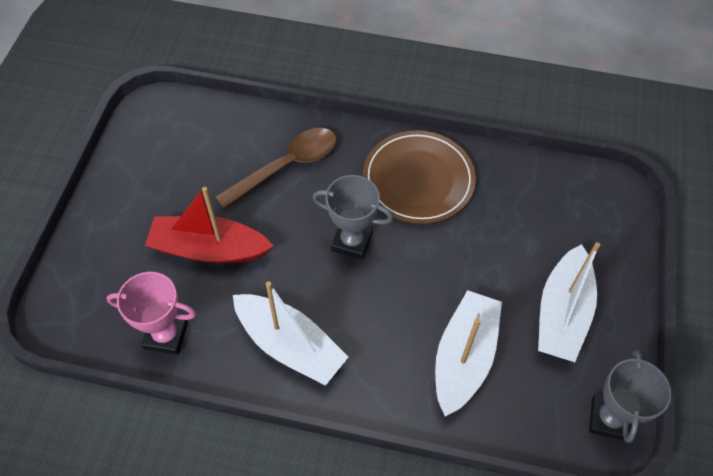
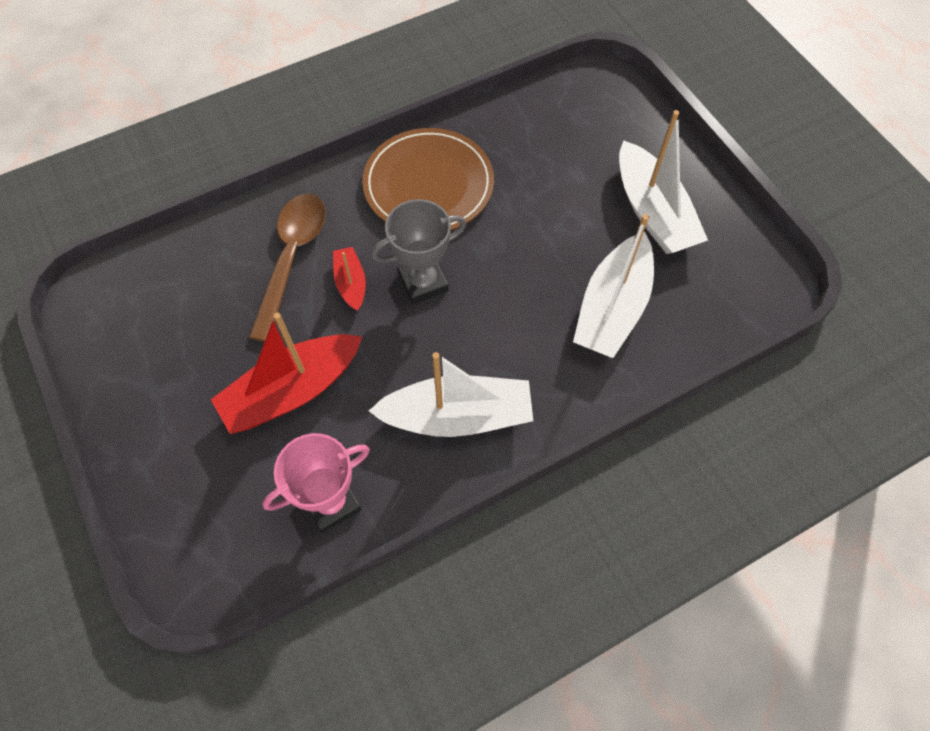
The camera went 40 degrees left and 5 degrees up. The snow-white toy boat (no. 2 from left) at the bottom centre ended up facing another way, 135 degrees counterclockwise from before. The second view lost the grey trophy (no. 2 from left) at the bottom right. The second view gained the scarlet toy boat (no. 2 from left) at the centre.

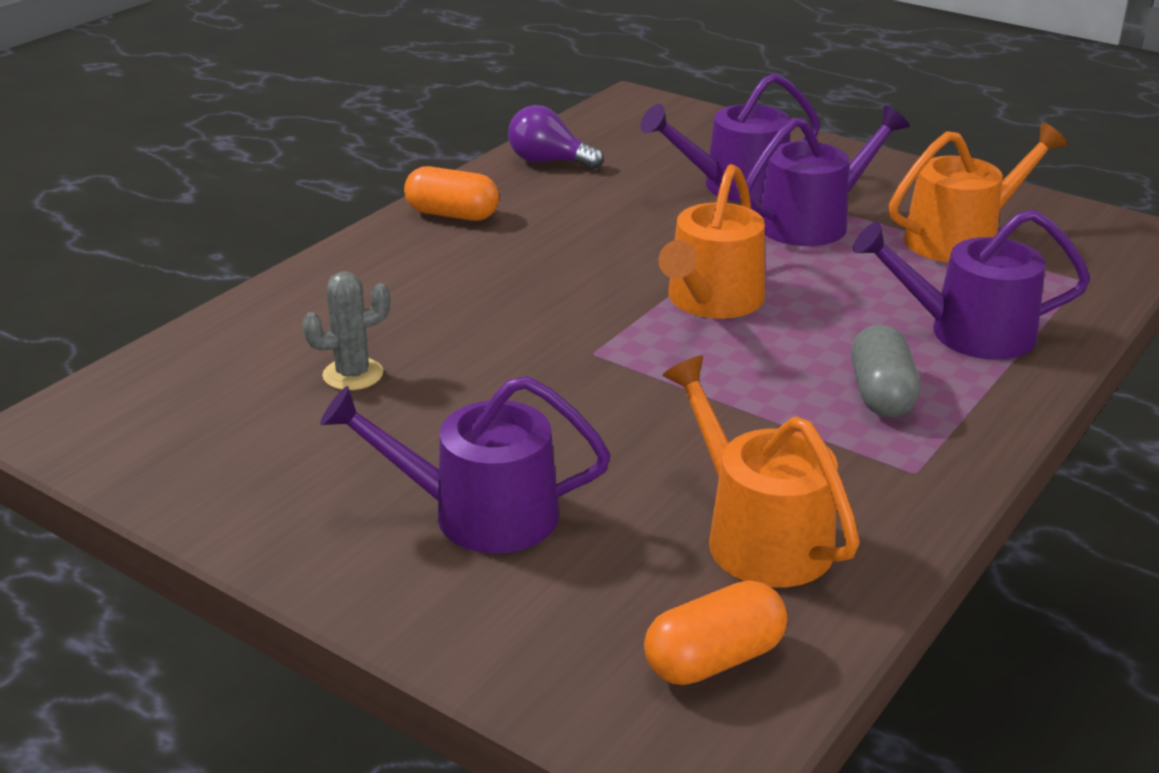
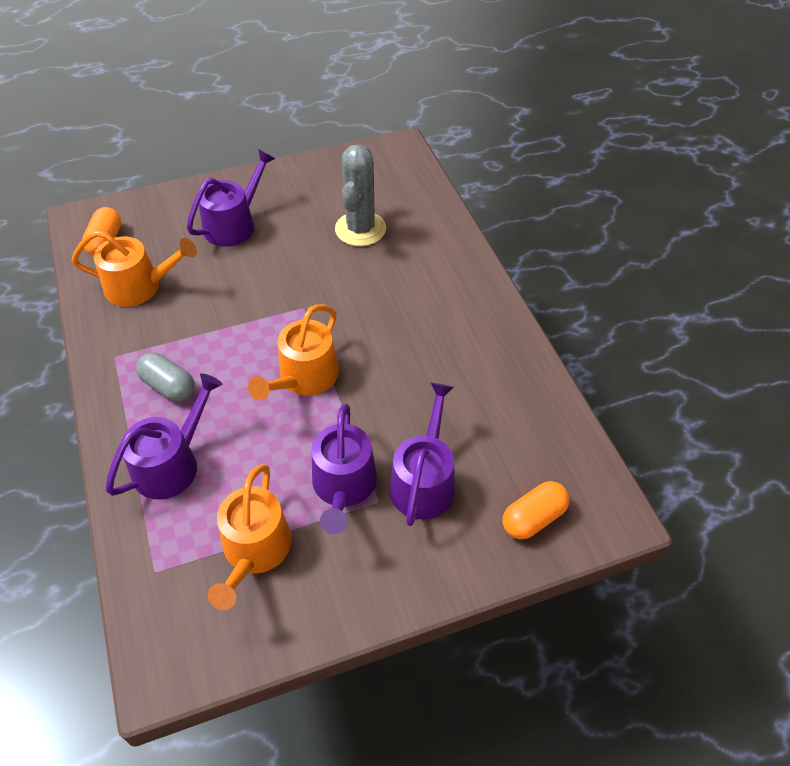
The camera went 125 degrees right and 20 degrees up. The size of the grey prickly plant at the middle left changed by a factor of 1.76. The orange pill (no. 1 from left in the first image) ended up elsewhere, having gone from the top centre to the middle right. The second view lost the violet light bulb at the top centre. The orange sprinkling can (no. 1 from left in the first image) at the top centre ended up facing another way, 120 degrees counterclockwise from before.

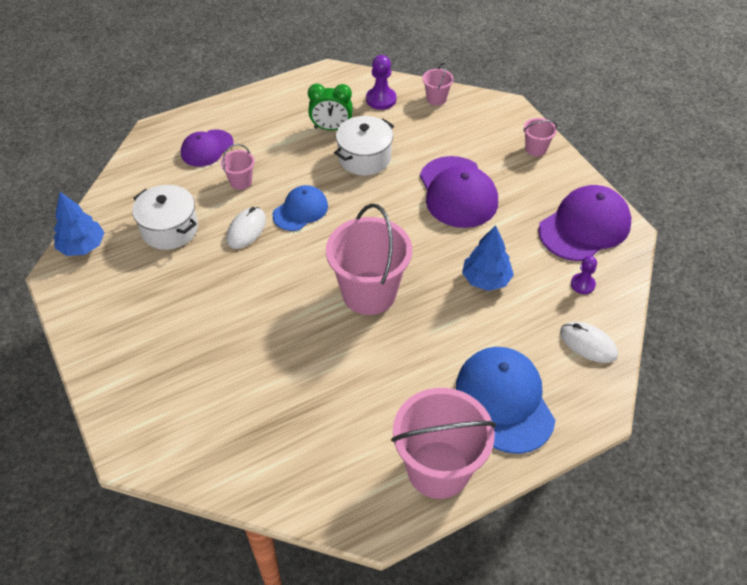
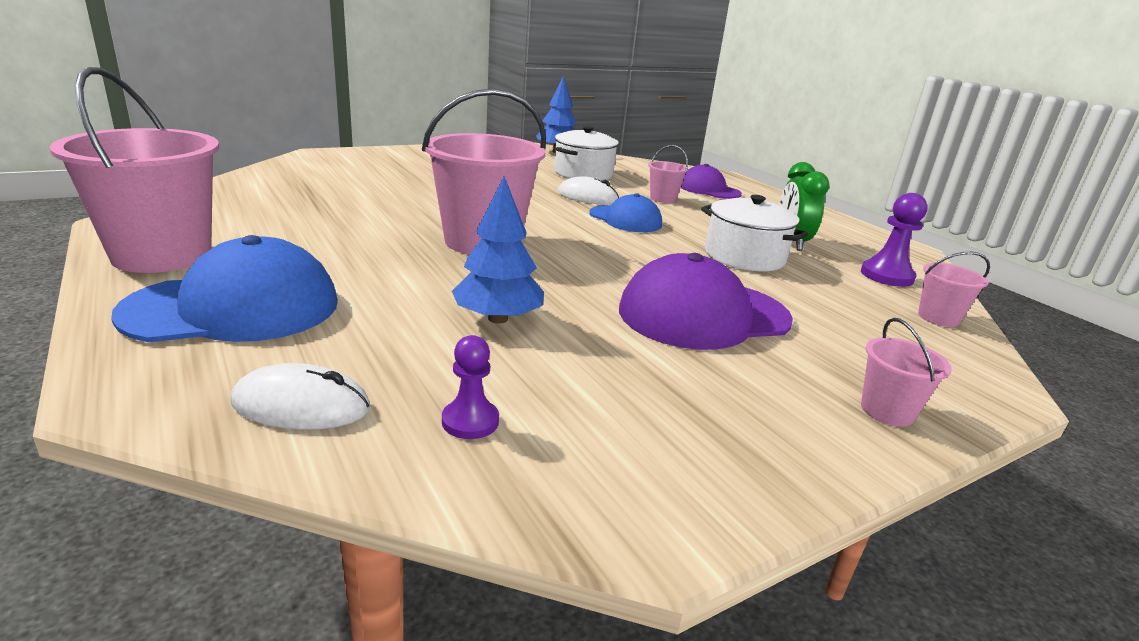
The camera went 85 degrees right and 25 degrees down. The second view lost the violet cap (no. 3 from left) at the middle right. The snow-white mouse (no. 2 from left in the first image) at the middle right ended up facing another way, 60 degrees clockwise from before.

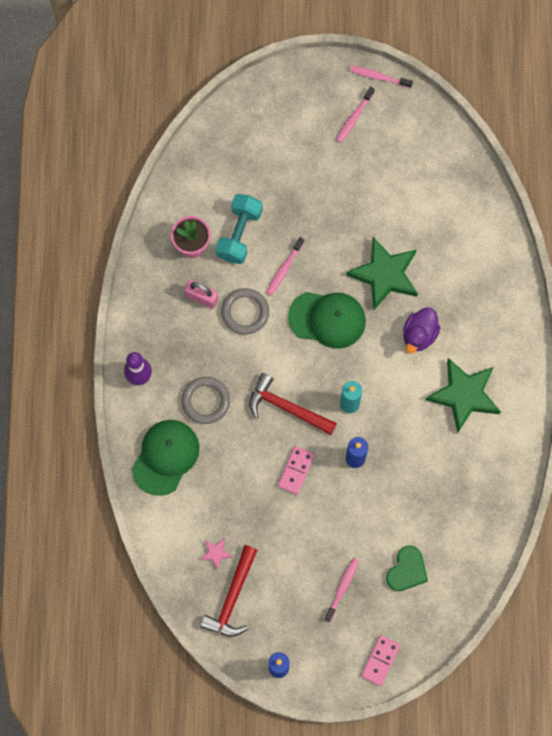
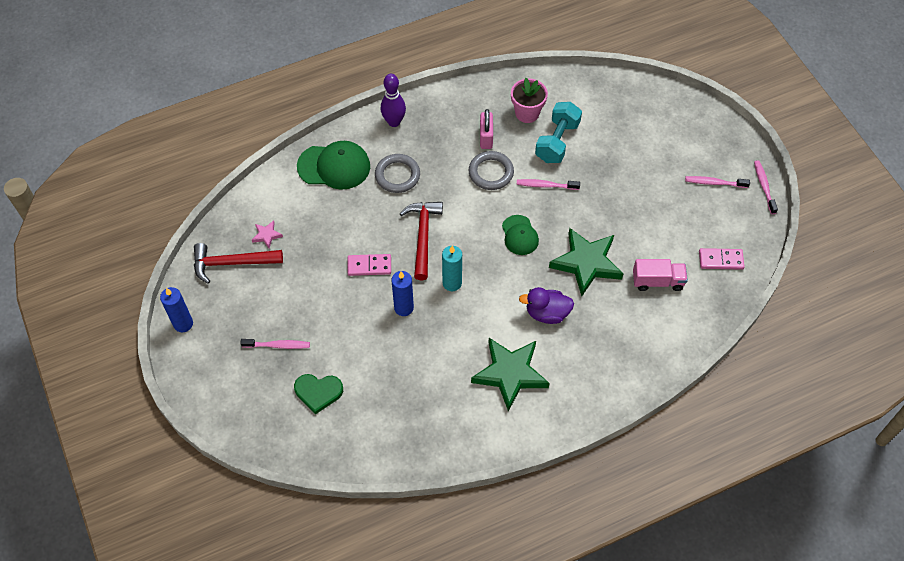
The camera went 65 degrees right and 15 degrees down. The teal dumbbell at the top centre ended up facing another way, 60 degrees counterclockwise from before. The size of the leaf-green cap (no. 2 from left) at the centre changed by a factor of 0.61. The rose-pink domino (no. 2 from left) ended up elsewhere, having gone from the bottom right to the middle right. The second view gained the rose-pink truck at the middle right.

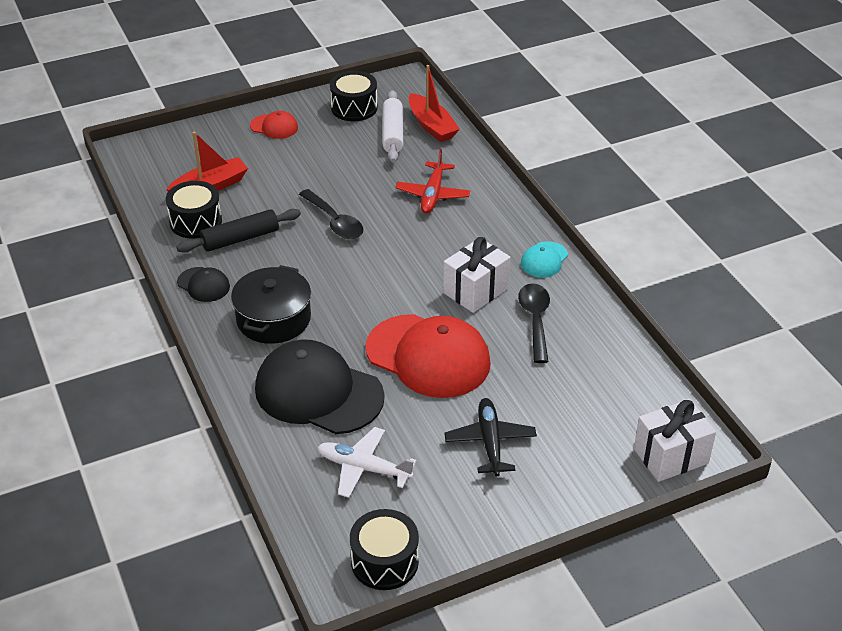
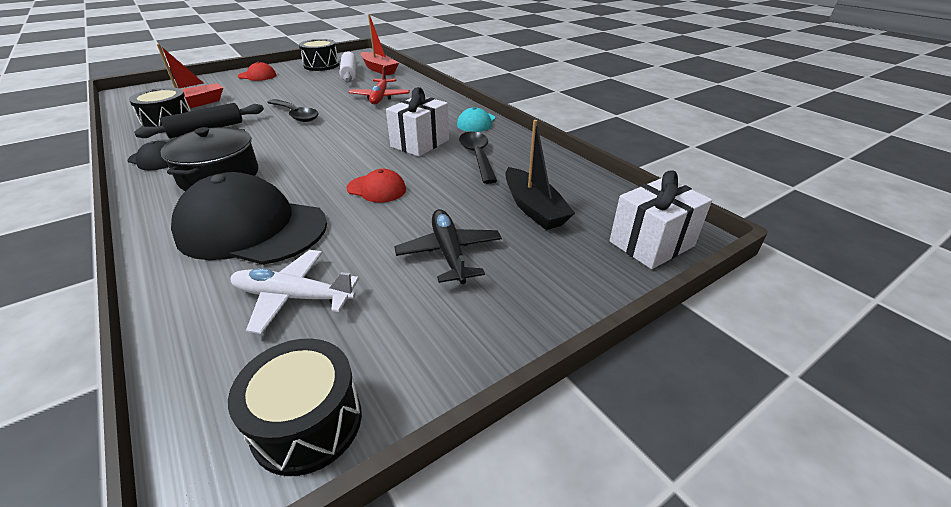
The camera went 10 degrees left and 5 degrees down. The size of the scarlet cap (no. 2 from left) at the centre changed by a factor of 0.46. The second view gained the jet-black toy boat at the centre.

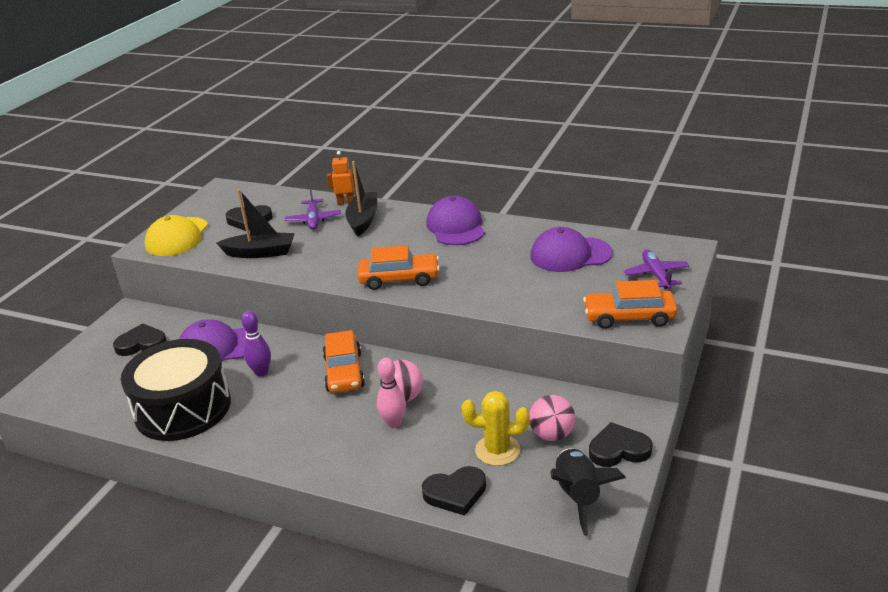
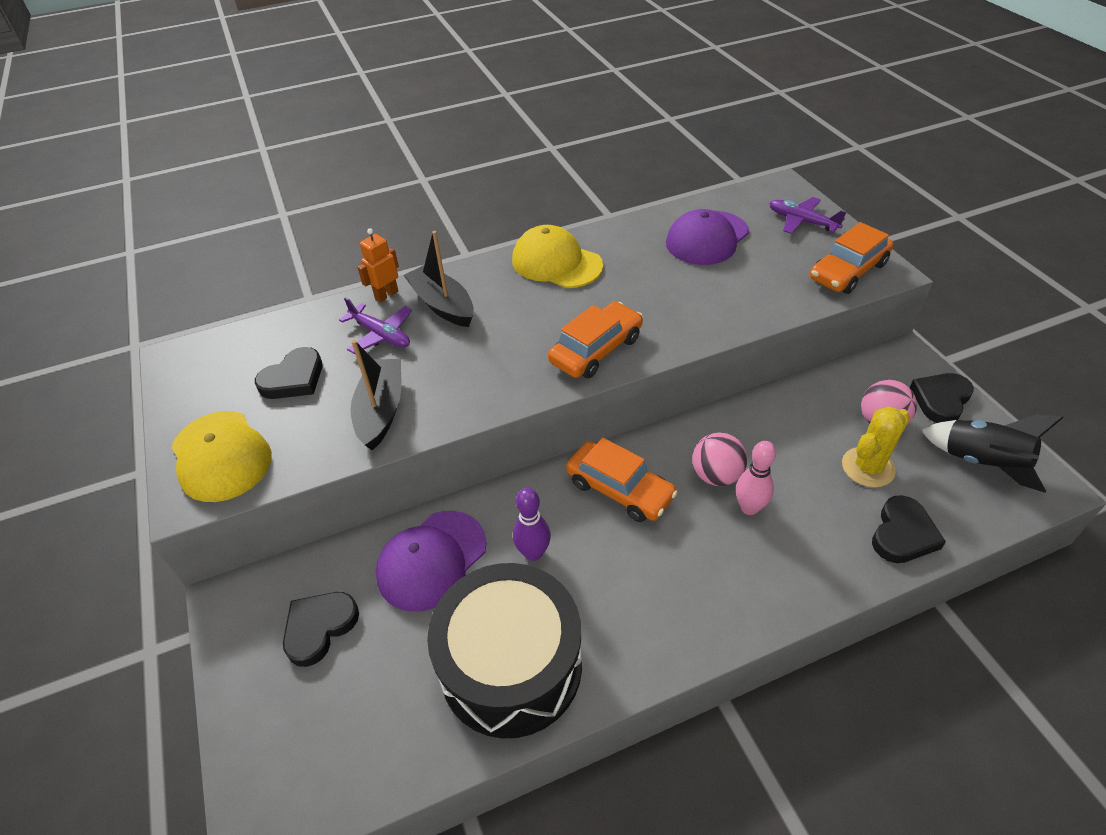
The camera went 45 degrees left and 15 degrees up. The jet-black toy boat (no. 1 from left) at the middle left ended up facing another way, 45 degrees counterclockwise from before. What was the violet cap (no. 2 from left) at the centre turned into the yellow cap (no. 2 from left) at the top centre.

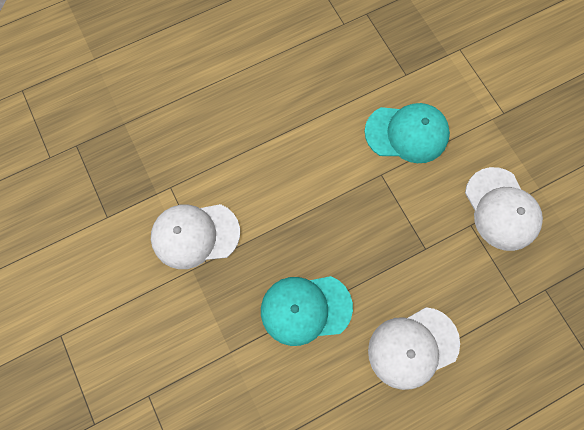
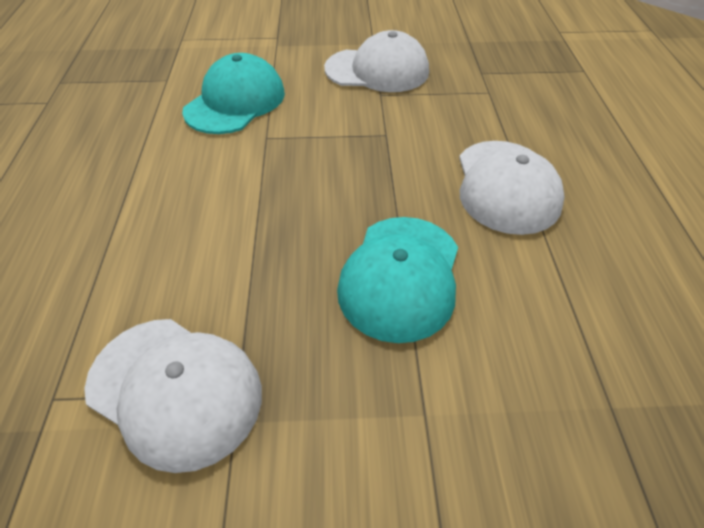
The camera went 65 degrees left and 25 degrees down. The snow-white cap (no. 1 from left) at the centre ended up facing another way, 75 degrees counterclockwise from before.

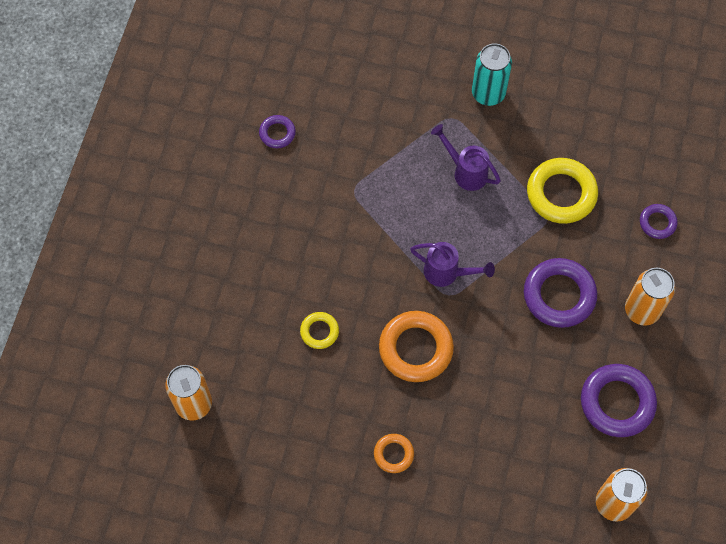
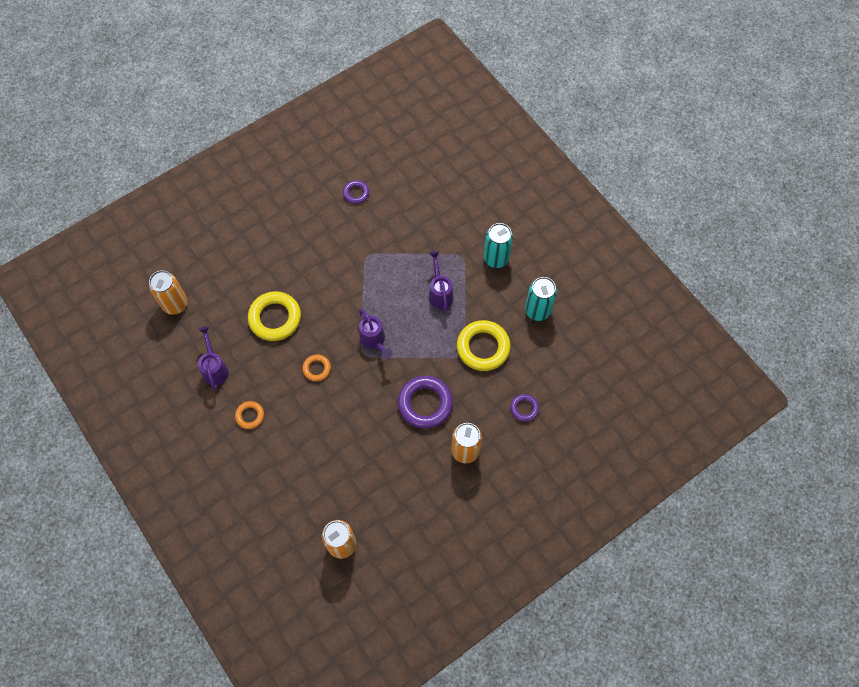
The camera went 40 degrees right and 0 degrees up. The size of the yellow torus (no. 1 from left) at the centre changed by a factor of 1.90. The size of the orange torus (no. 2 from left) at the centre changed by a factor of 0.53. The second view lost the violet torus (no. 3 from left) at the bottom right. The second view gained the violet sprinkling can (no. 1 from left) at the middle left. The second view gained the teal tin (no. 2 from left) at the centre.

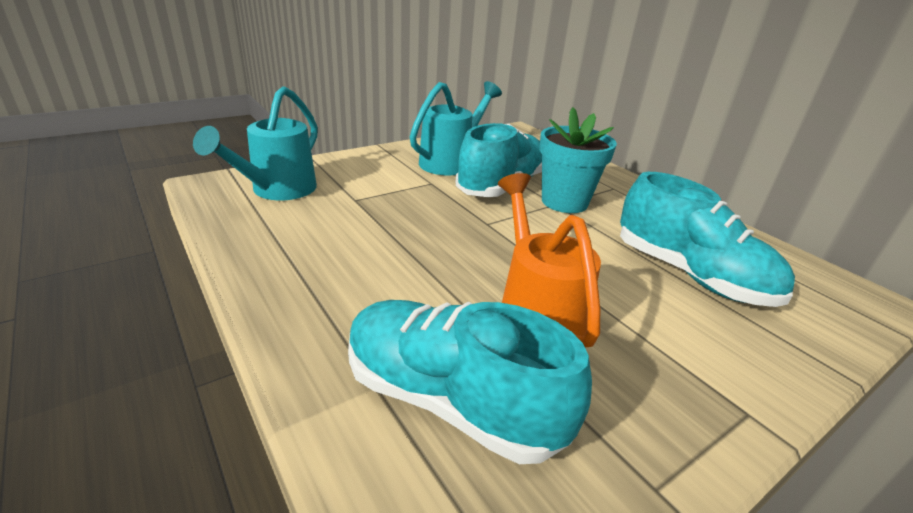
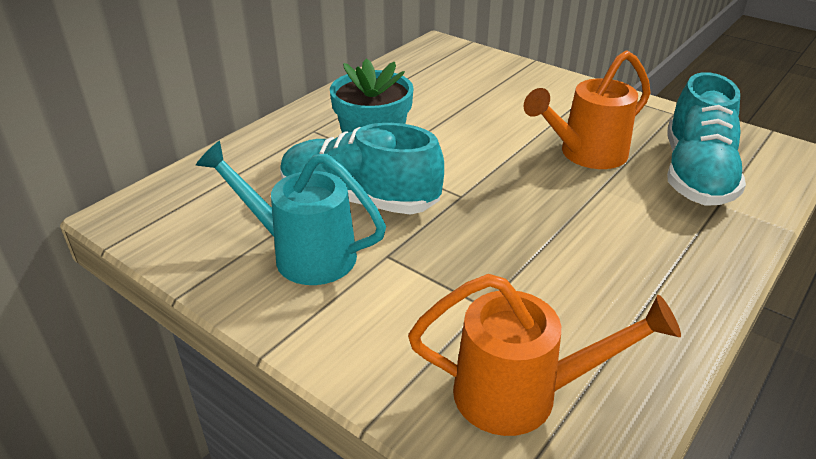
The camera went 105 degrees left and 5 degrees up. What was the teal sprinkling can (no. 1 from left) at the top left turned into the orange sprinkling can (no. 1 from left) at the bottom right. The second view lost the teal lace-up shoe (no. 3 from left) at the middle right.

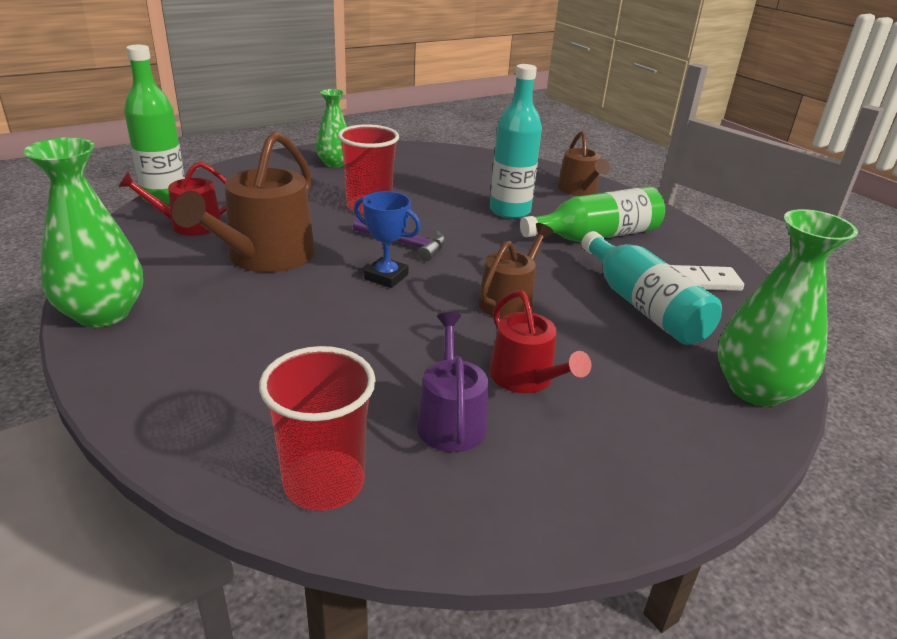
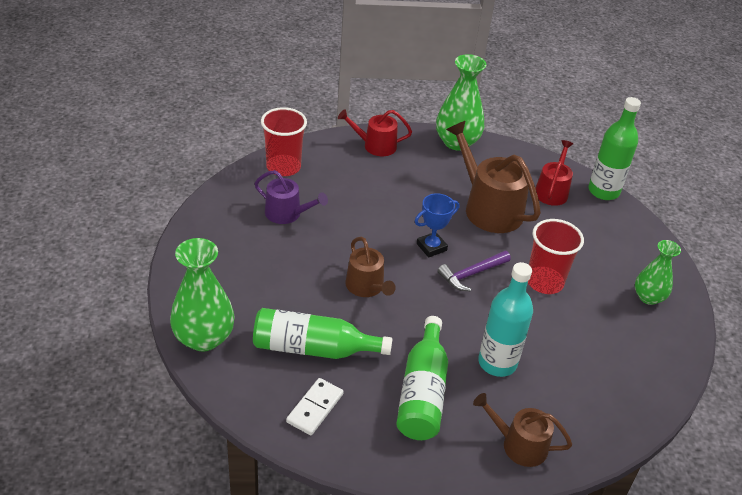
The camera went 120 degrees right and 10 degrees up. The scarlet sprinkling can (no. 2 from left in the first image) ended up elsewhere, having gone from the centre to the top centre. What was the teal flask (no. 2 from left) at the middle right turned into the leaf-green flask (no. 1 from left) at the bottom centre.

